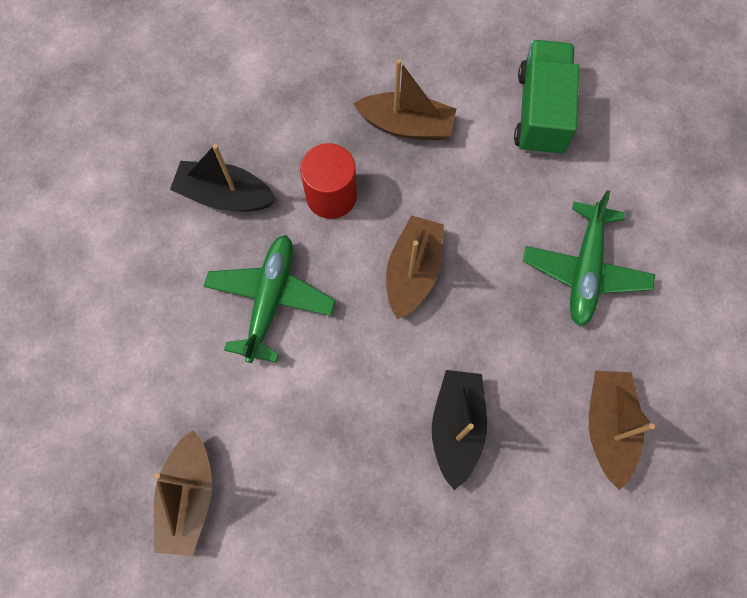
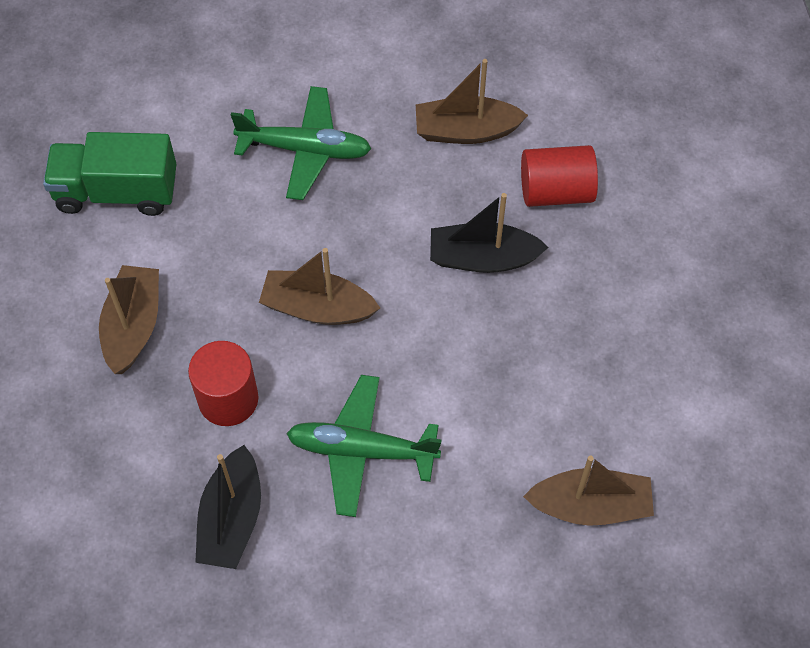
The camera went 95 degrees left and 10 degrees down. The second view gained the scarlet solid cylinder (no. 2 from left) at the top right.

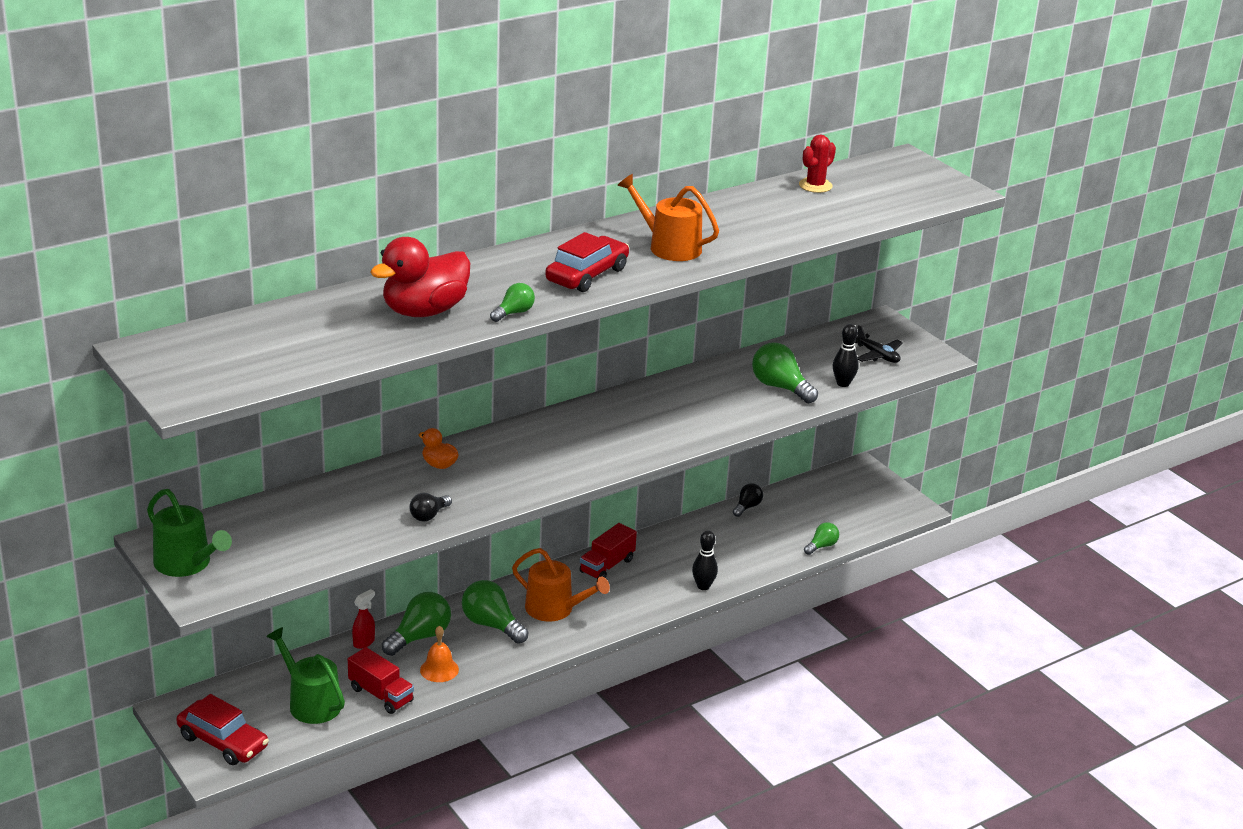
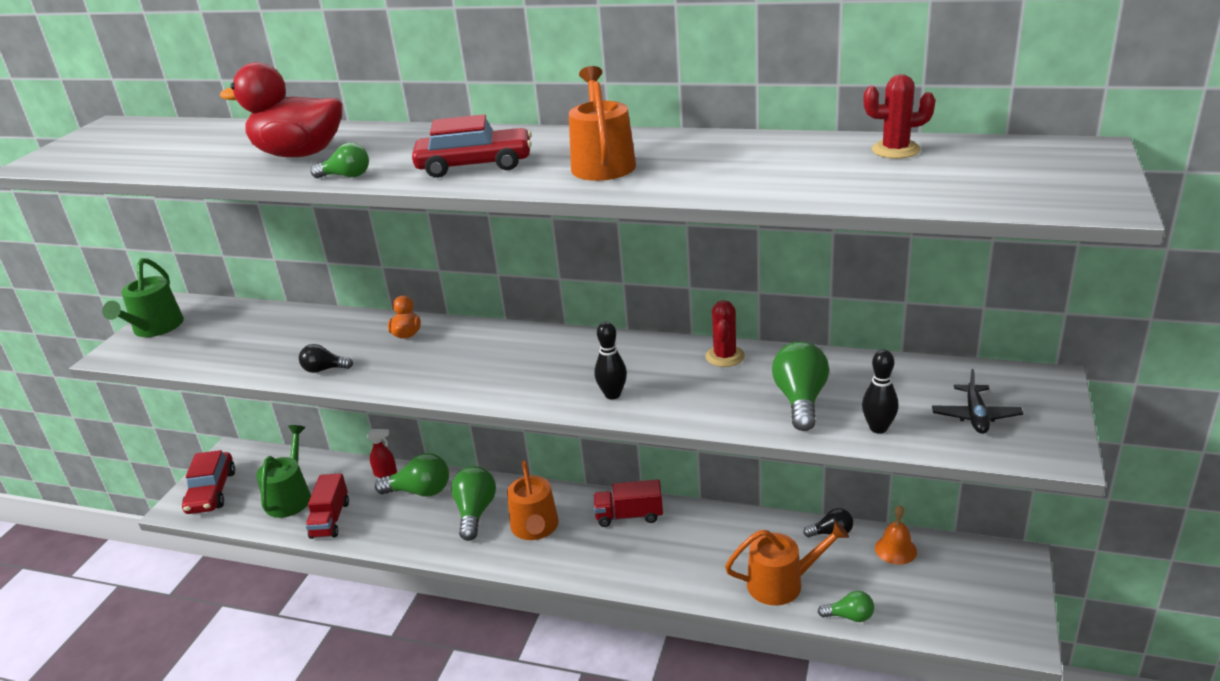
The camera went 55 degrees right and 0 degrees up. The orange hand bell ended up elsewhere, having gone from the bottom centre to the bottom right. The jet-black bowling pin (no. 1 from left) ended up elsewhere, having gone from the bottom centre to the centre. The second view gained the scarlet prickly plant (no. 1 from left) at the centre. The second view gained the orange sprinkling can (no. 3 from left) at the bottom centre.

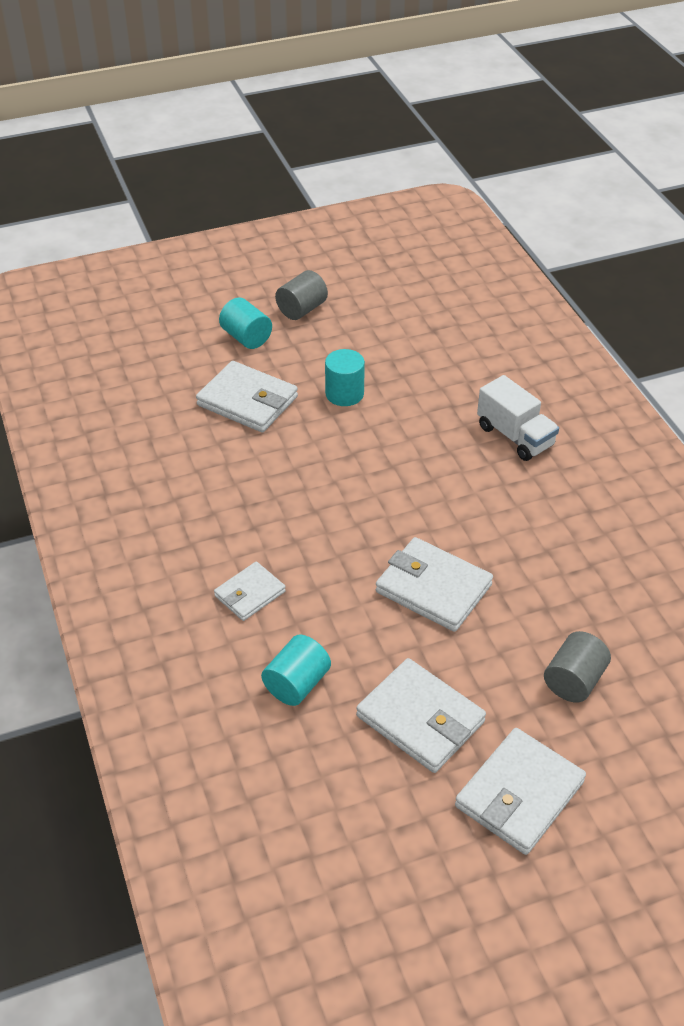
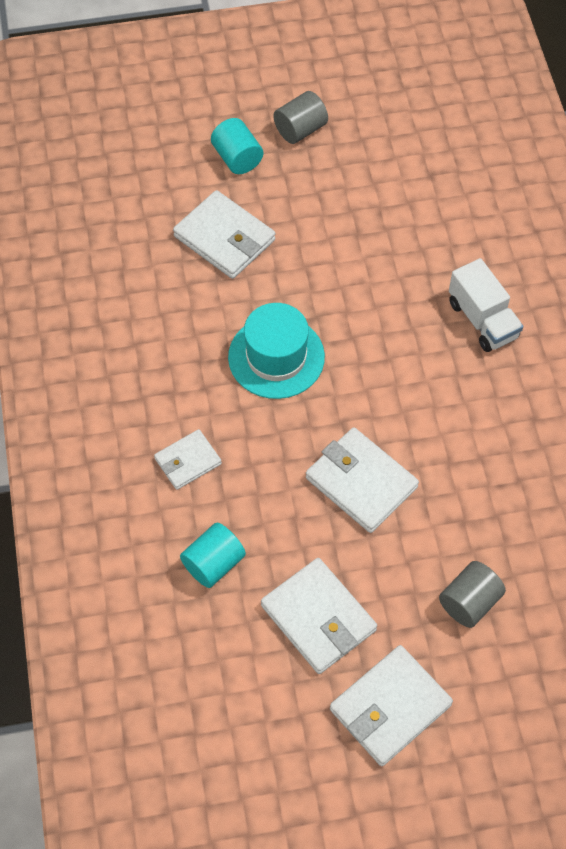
The camera went 10 degrees right and 15 degrees up. The second view lost the teal solid cylinder (no. 3 from left) at the centre. The second view gained the teal hat at the centre.

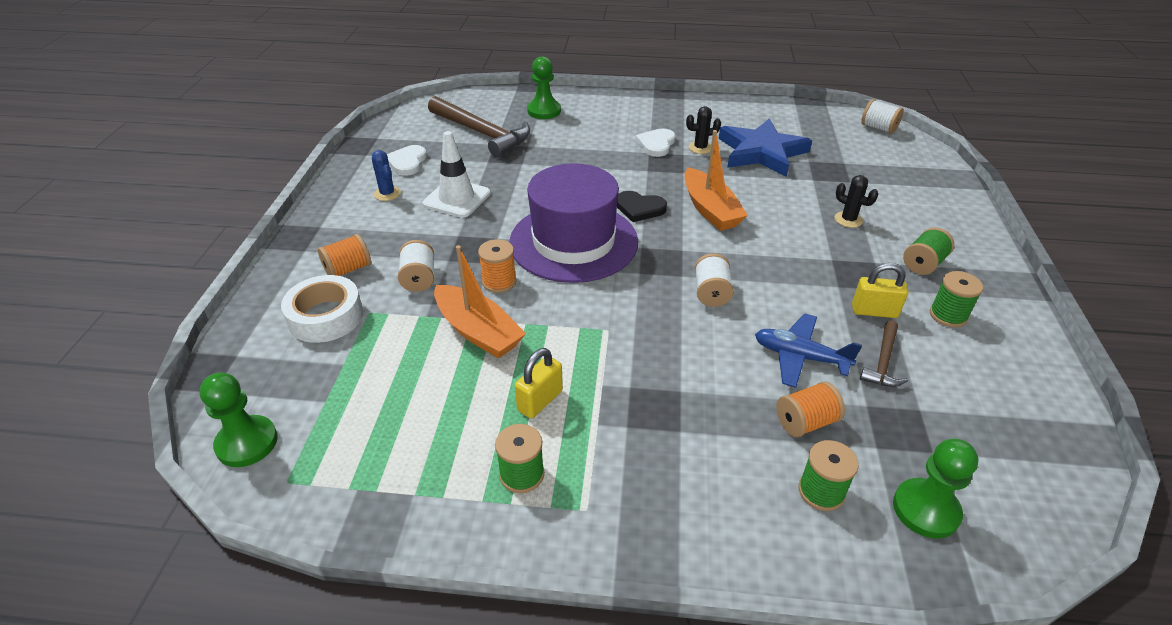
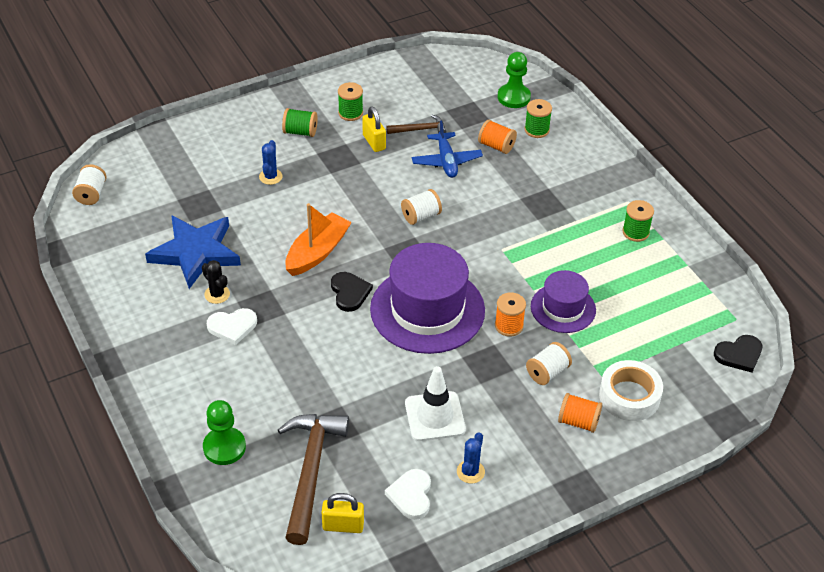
The camera went 125 degrees left and 5 degrees up. Where the leaf-green game pawn (no. 1 from left) stood at the bottom left, the jet-black heart (no. 2 from left) came to stand at the middle right. The snow-white heart (no. 1 from left in the first image) at the top centre ended up facing another way, 120 degrees clockwise from before. Where the orange toy boat (no. 1 from left) stood at the centre, the violet hat (no. 2 from left) came to stand at the middle right. The yellow lock (no. 1 from left) ended up elsewhere, having gone from the centre to the bottom centre. What was the jet-black prickly plant (no. 2 from left) at the top right turned into the cobalt prickly plant (no. 1 from left) at the top left.

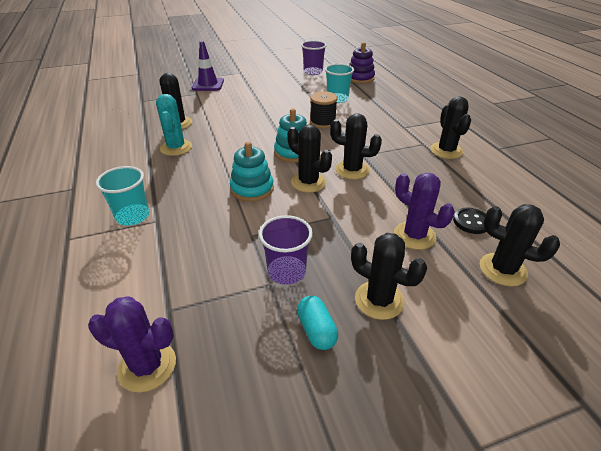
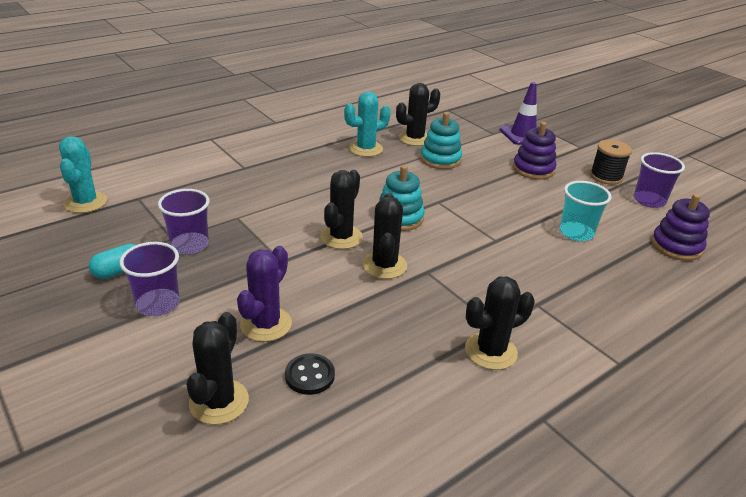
The camera went 70 degrees right and 5 degrees down. What was the violet prickly plant (no. 1 from left) at the bottom left turned into the teal prickly plant (no. 1 from left) at the middle left. The second view lost the teal tumbler (no. 1 from left) at the middle left. The teal ring stacker (no. 1 from left in the first image) ended up elsewhere, having gone from the centre to the top centre. The jet-black spool ended up elsewhere, having gone from the top centre to the top right. Where the jet-black prickly plant (no. 4 from left) stood at the centre, the violet tumbler (no. 1 from left) came to stand at the middle left. The second view gained the violet ring stacker (no. 1 from left) at the top right.

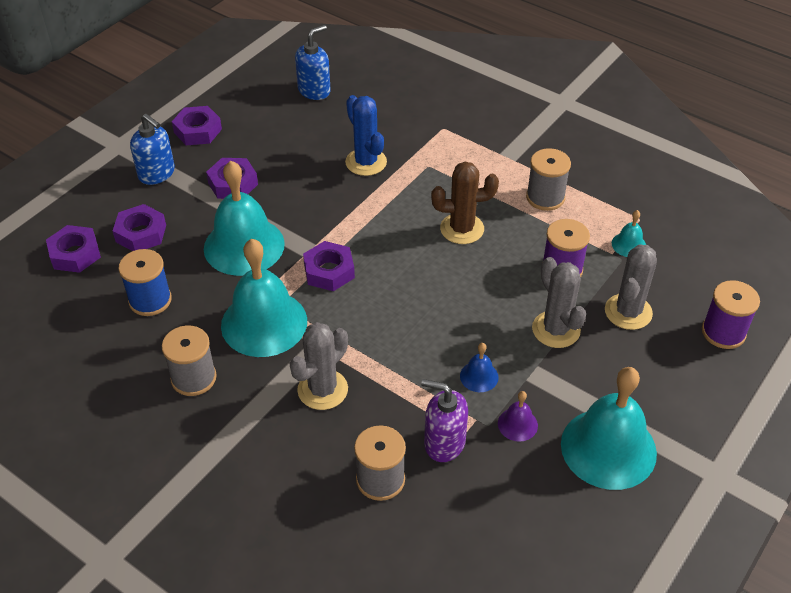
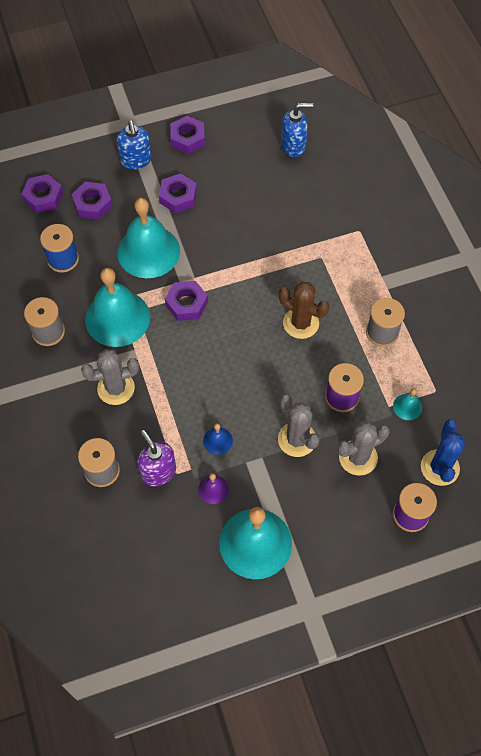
The camera went 35 degrees right and 15 degrees up. The cobalt prickly plant ended up elsewhere, having gone from the top centre to the middle right. The grey prickly plant (no. 2 from left) at the middle right ended up facing another way, 45 degrees counterclockwise from before.

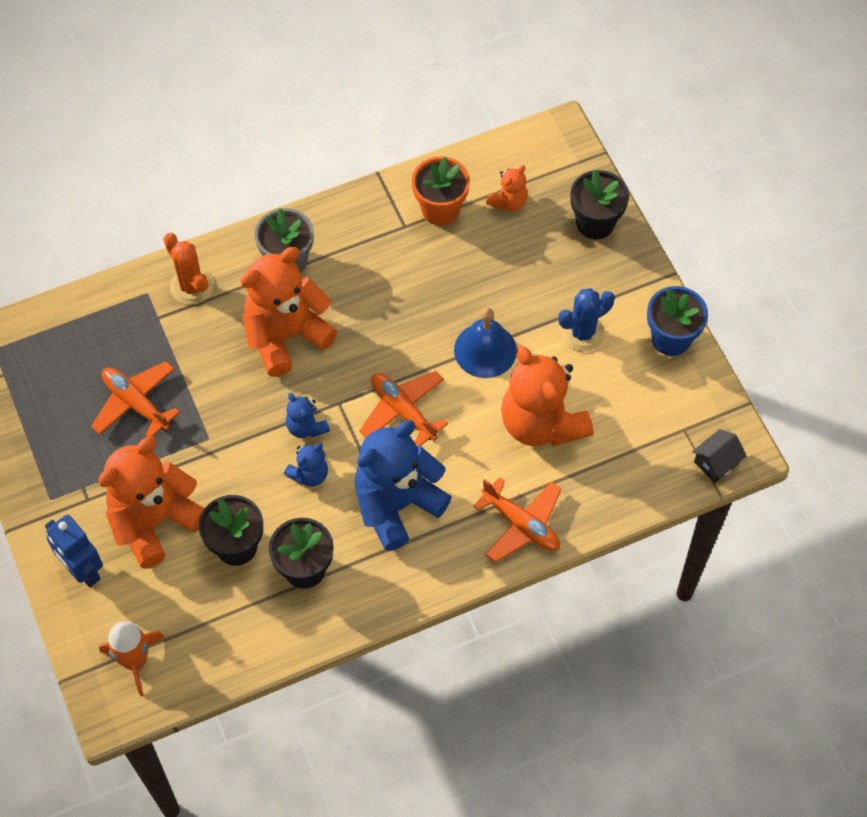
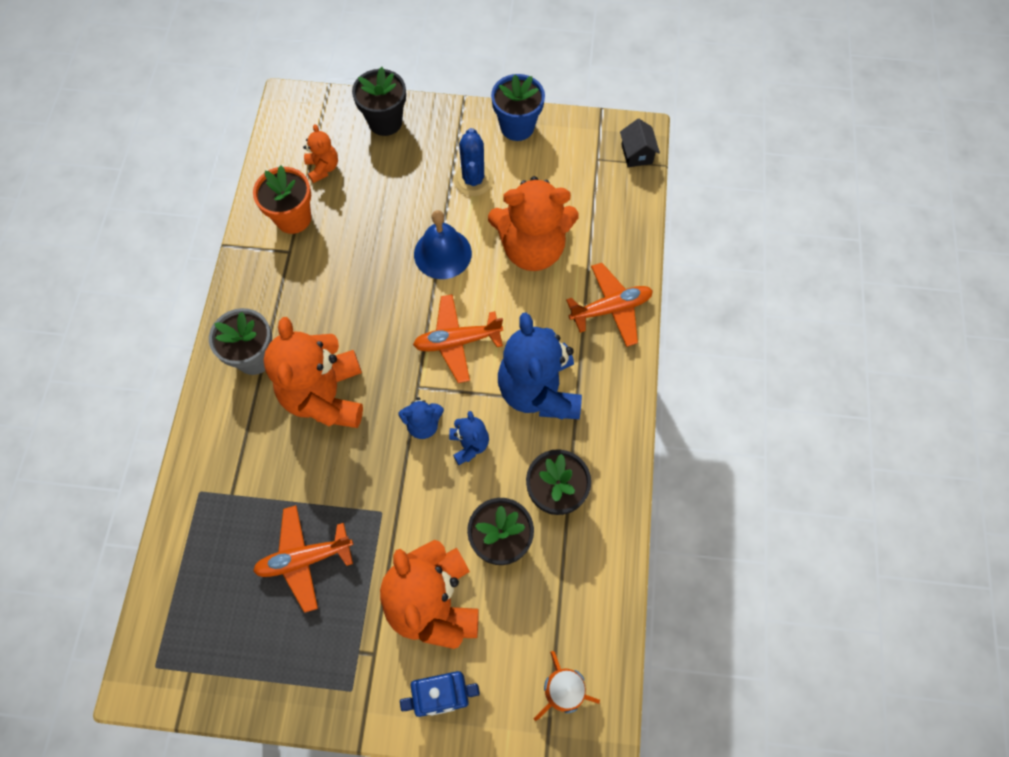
The camera went 60 degrees left and 5 degrees up. The second view lost the orange prickly plant at the top left.

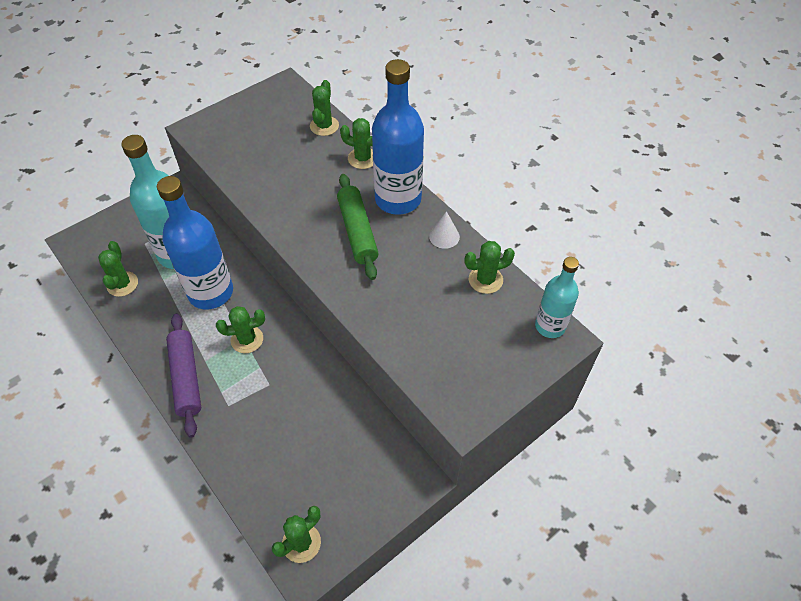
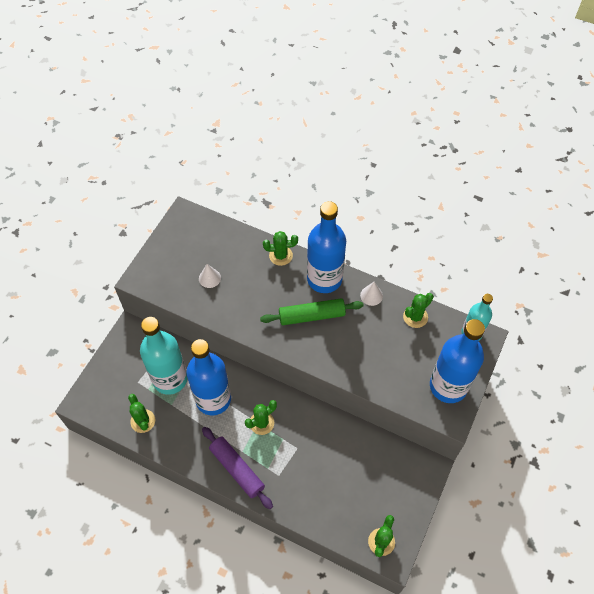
The camera went 25 degrees left and 5 degrees up. The second view lost the leaf-green prickly plant (no. 4 from left) at the top centre. The leaf-green pastry roller at the centre ended up facing another way, 60 degrees counterclockwise from before. The second view gained the snow-white cone (no. 1 from left) at the centre. The second view gained the cobalt flask (no. 3 from left) at the middle right.

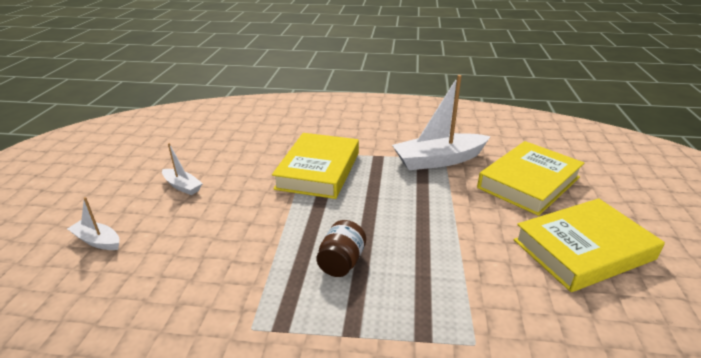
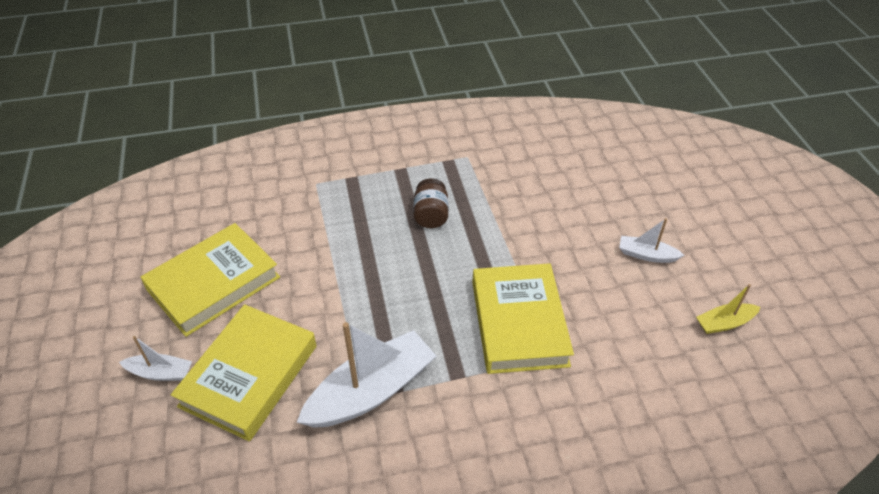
The camera went 160 degrees right and 15 degrees up. The snow-white toy boat (no. 1 from left) ended up elsewhere, having gone from the middle left to the bottom left. The second view gained the yellow toy boat at the middle right.

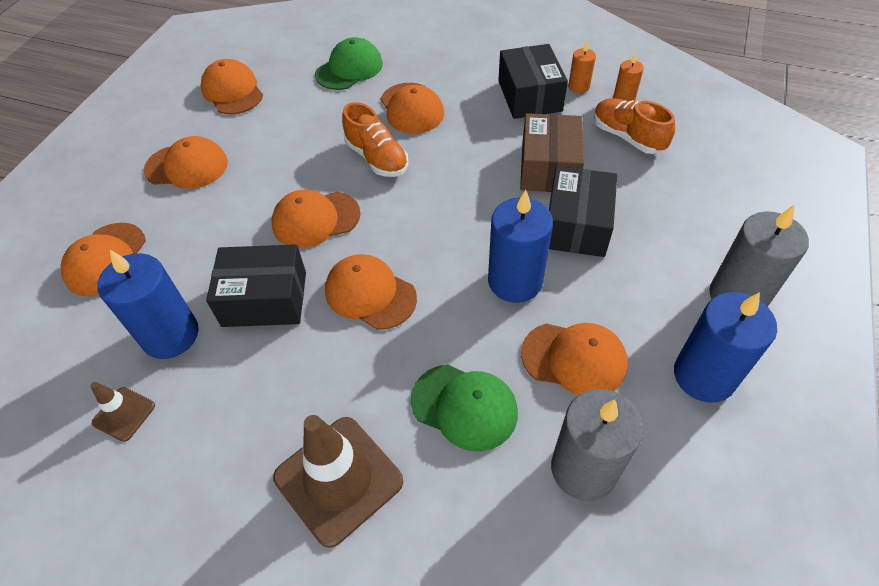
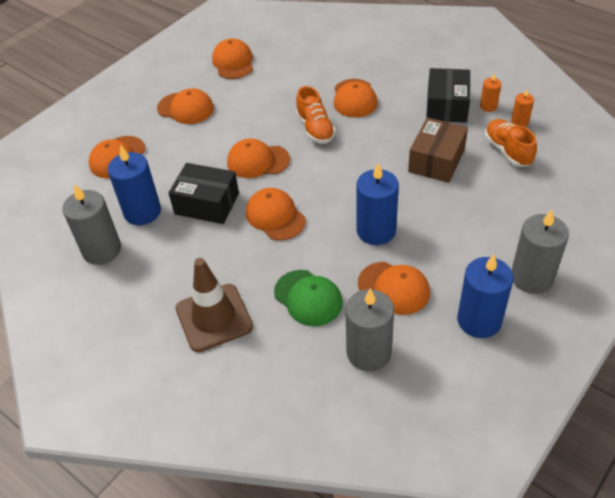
The camera went 20 degrees right and 5 degrees down. Where the brown safety cone (no. 1 from left) stood at the bottom left, the grey pillar candle (no. 1 from left) came to stand at the middle left. The second view lost the leaf-green cap (no. 1 from left) at the top centre. The second view lost the jet-black box (no. 3 from left) at the centre.

